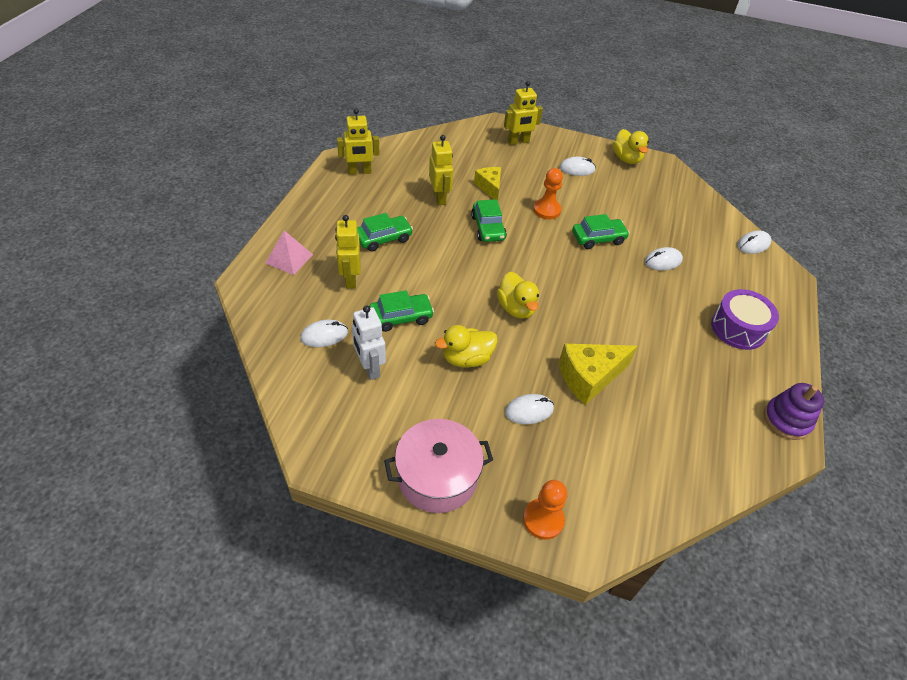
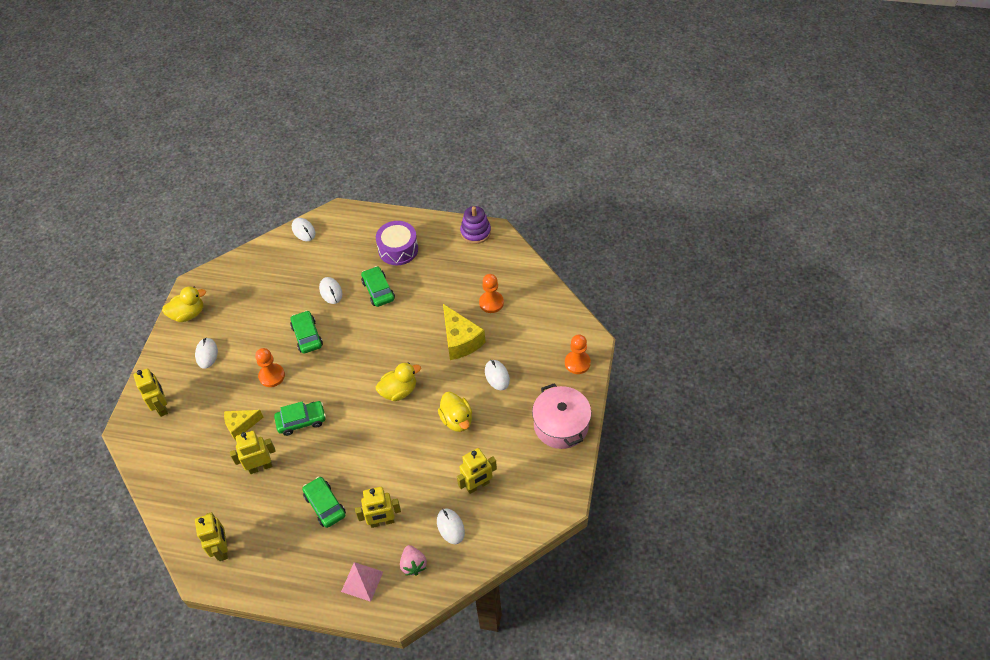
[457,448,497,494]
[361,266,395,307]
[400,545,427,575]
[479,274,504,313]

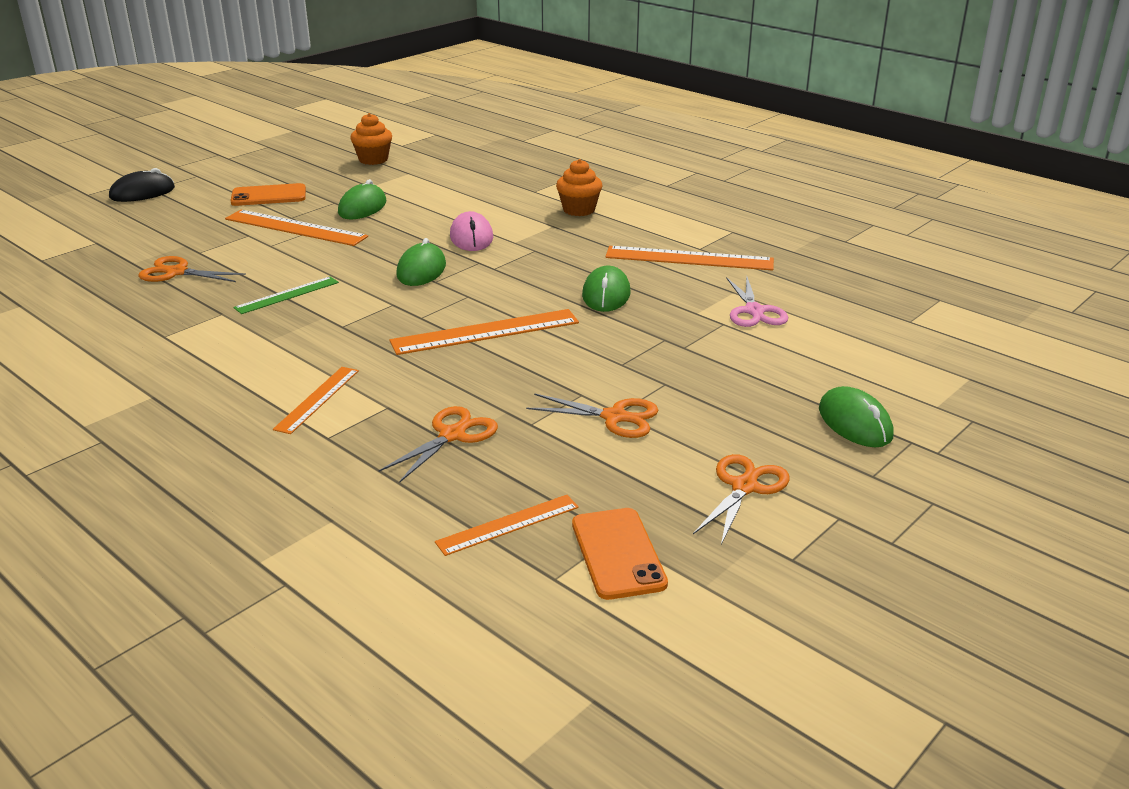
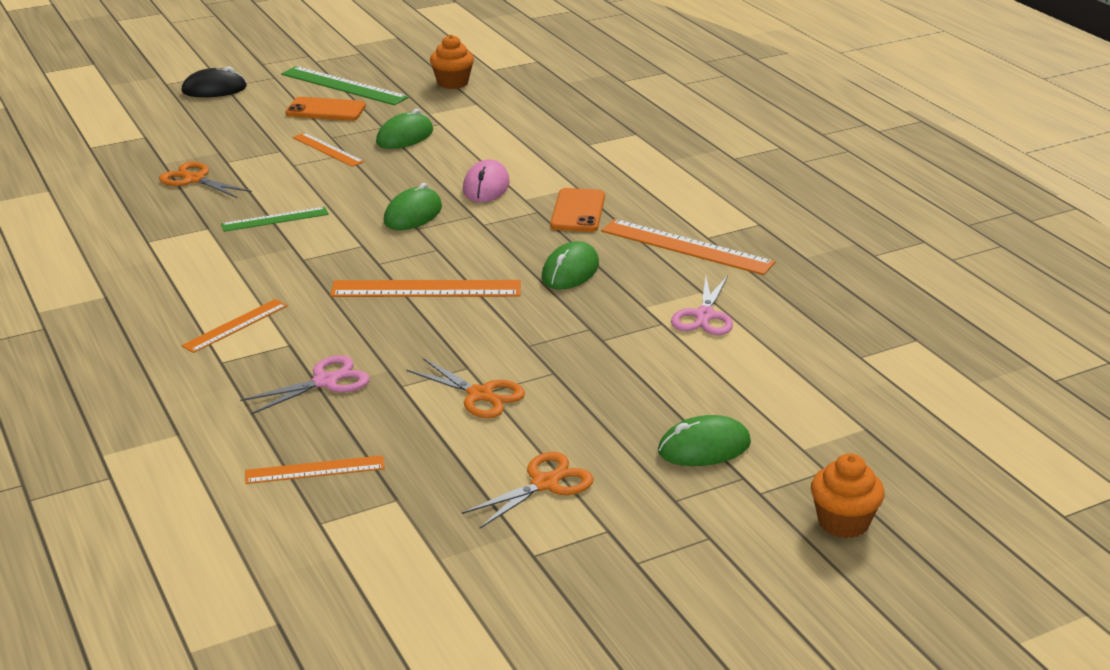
[292,133,364,167]
[240,355,370,415]
[811,453,885,538]
[550,188,605,232]
[658,415,751,466]
[281,66,409,105]

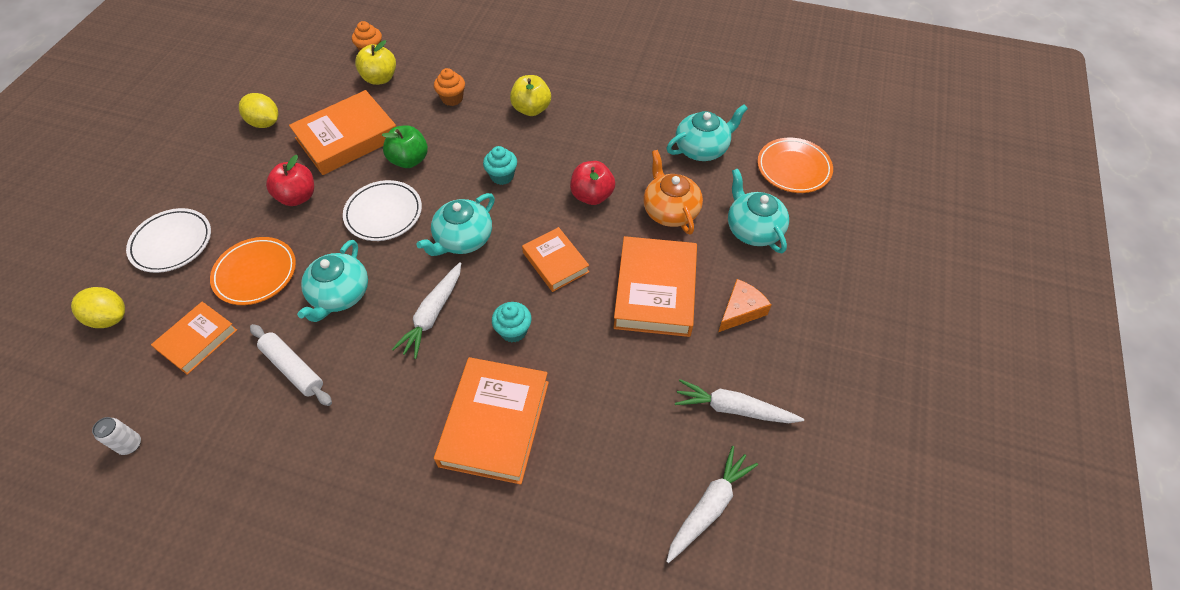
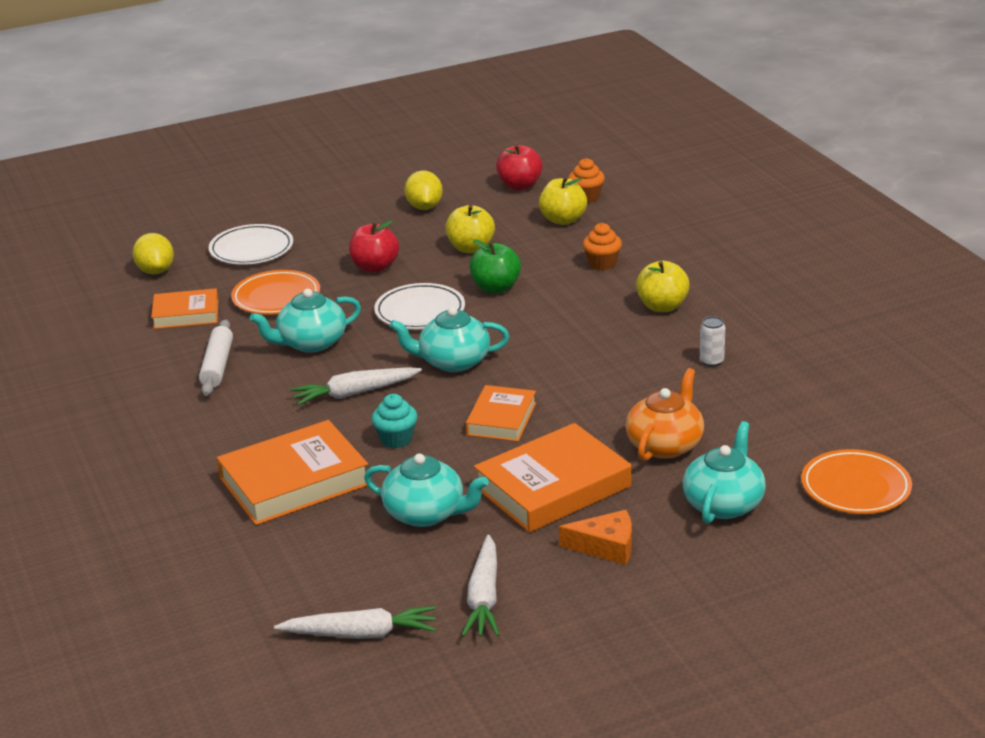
[700,316,725,367]
[445,205,495,253]
[483,146,517,185] (first image)
[496,144,543,190]
[364,453,489,527]
[462,534,499,637]

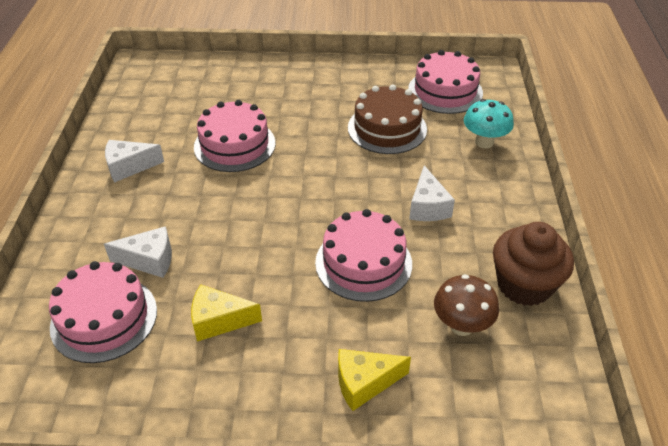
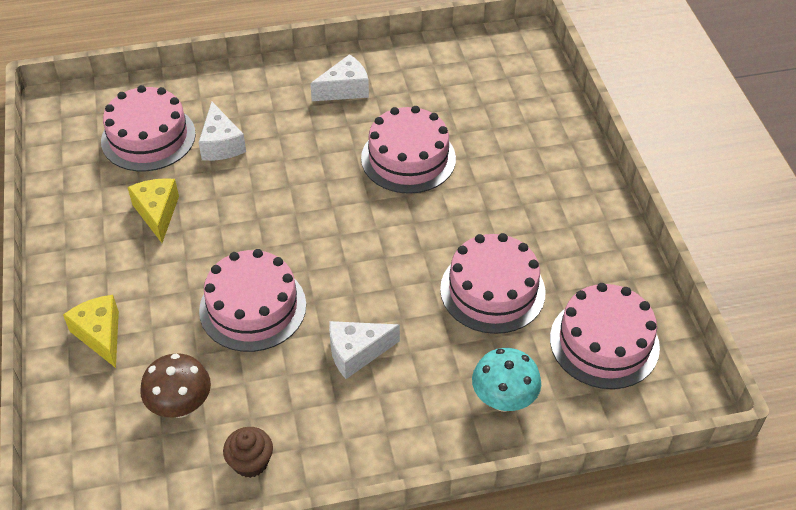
[310,54,369,101]
[440,233,546,334]
[223,427,273,478]

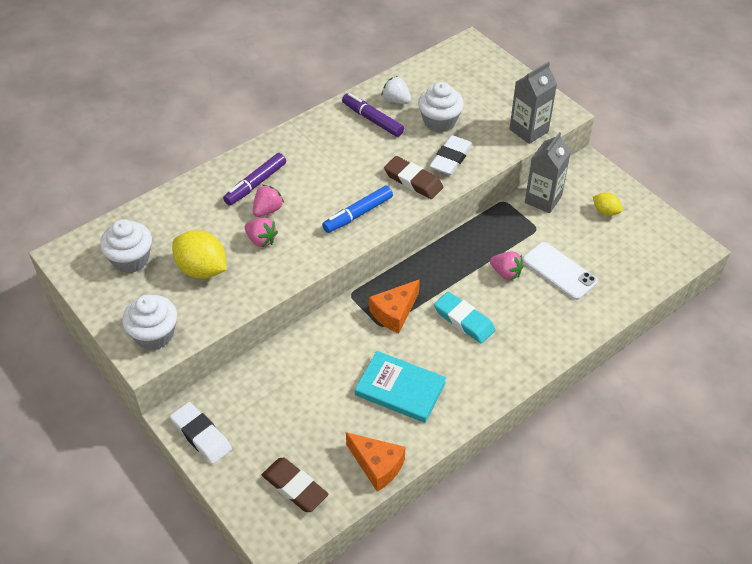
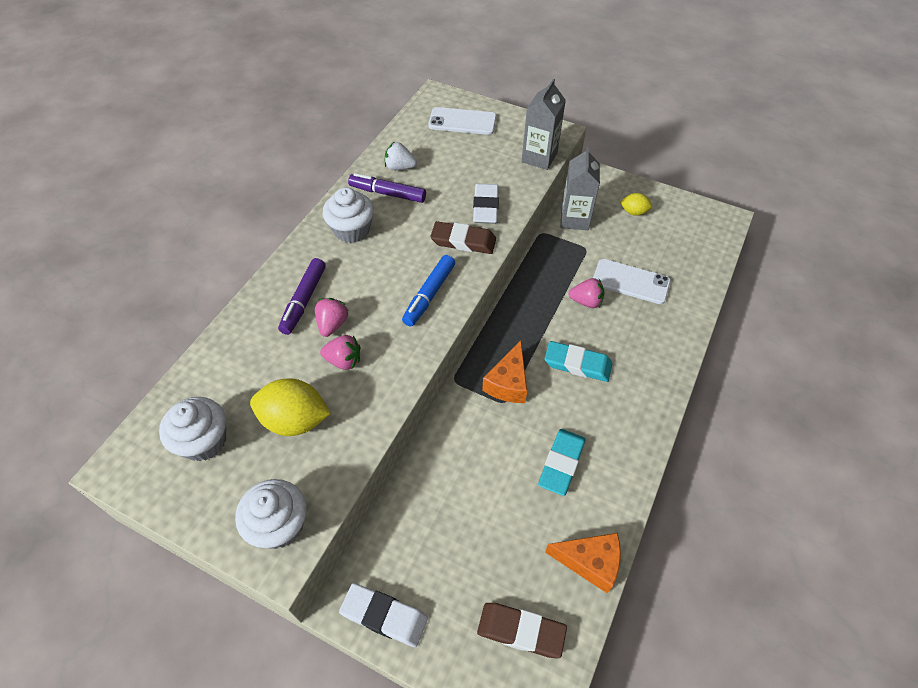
[538,429,586,496]
[323,187,374,243]
[428,107,496,135]

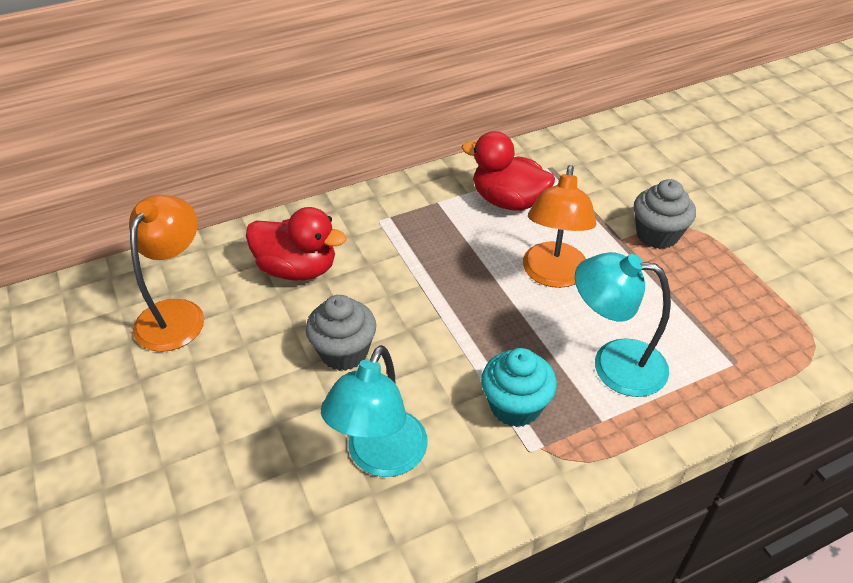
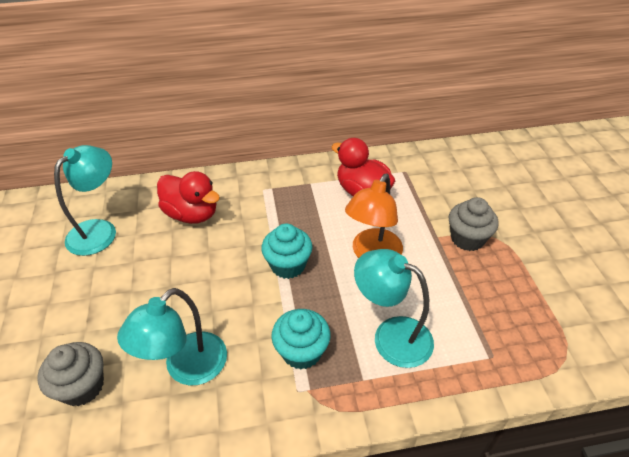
[54,145,116,256]
[38,342,104,406]
[261,224,312,279]

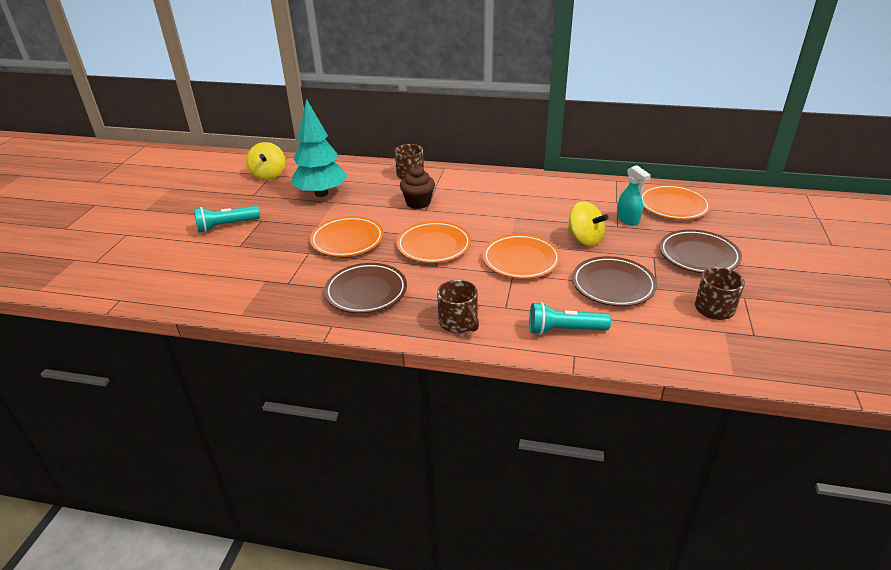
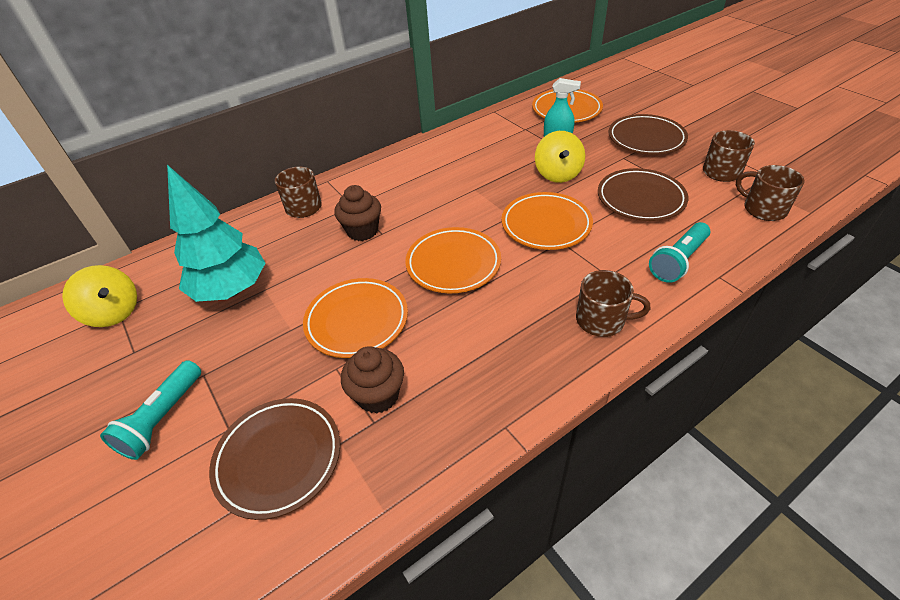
[209,398,340,520]
[535,131,585,183]
[341,346,404,414]
[736,165,805,221]

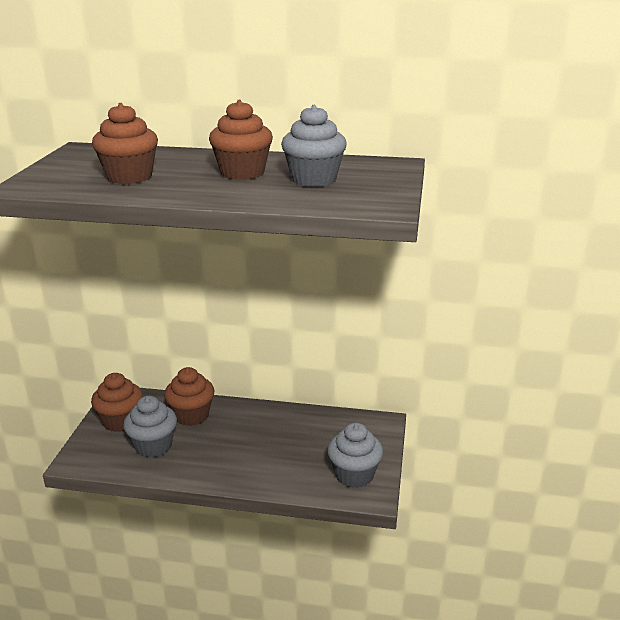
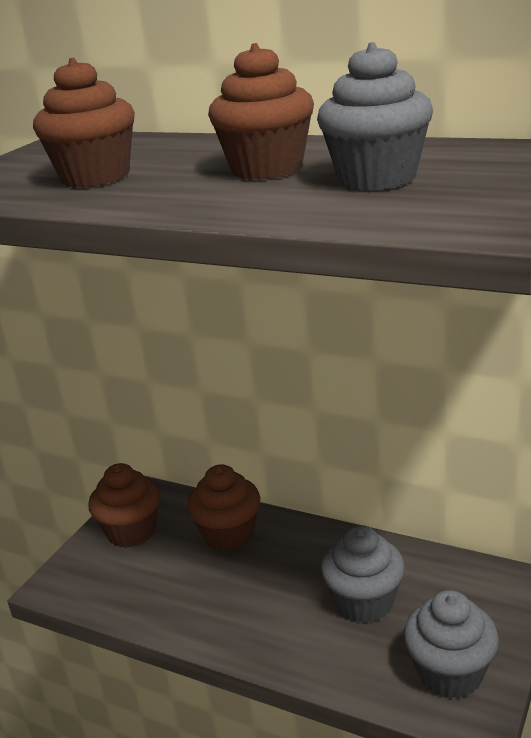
[321,525,405,623]

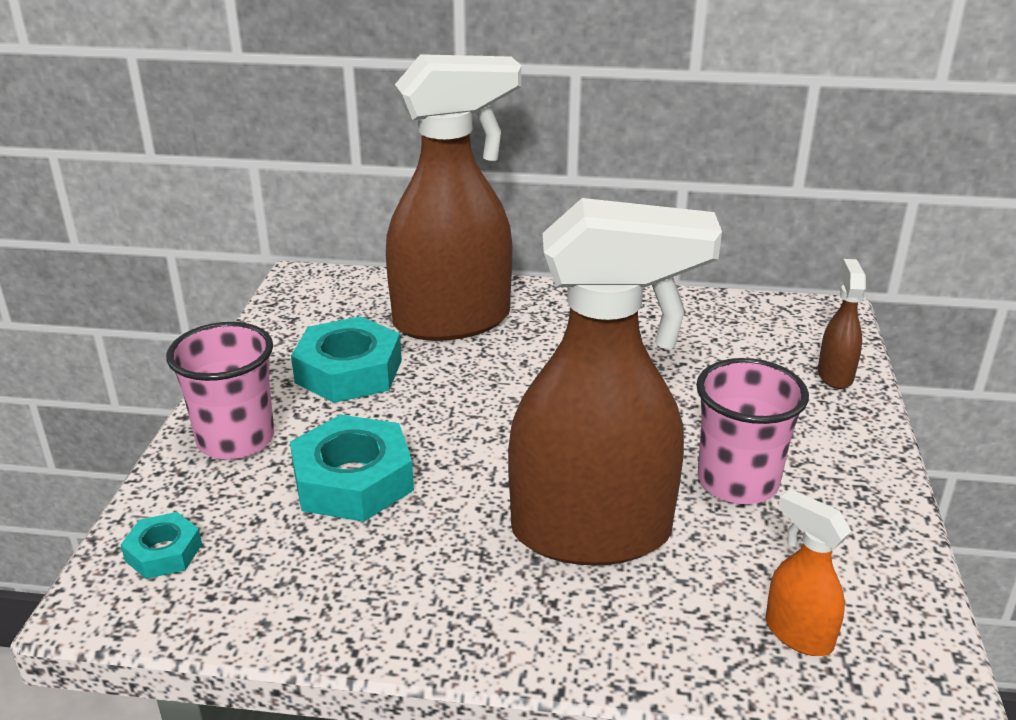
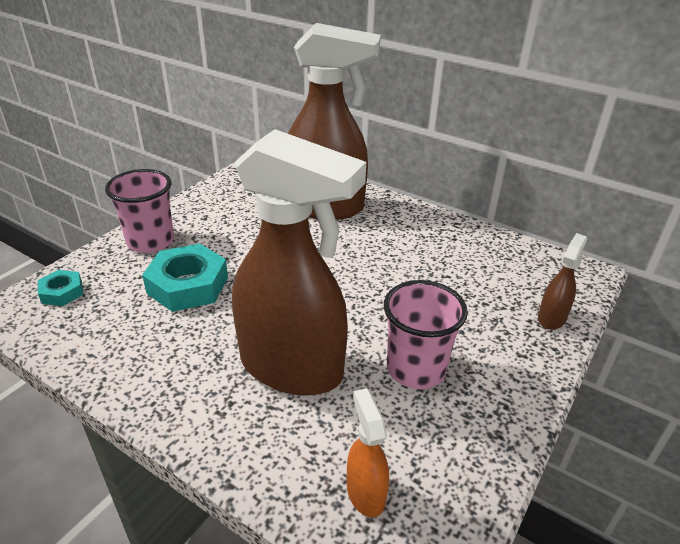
[291,316,402,403] (first image)

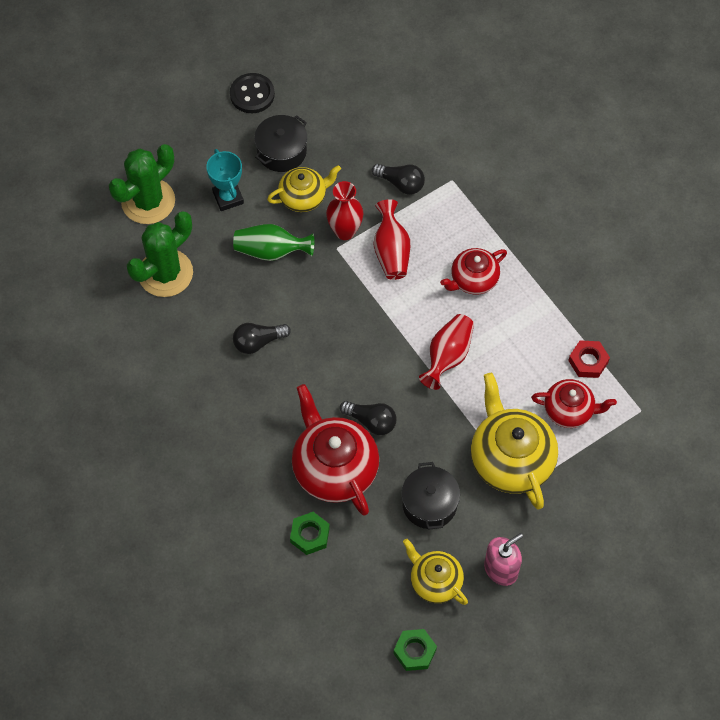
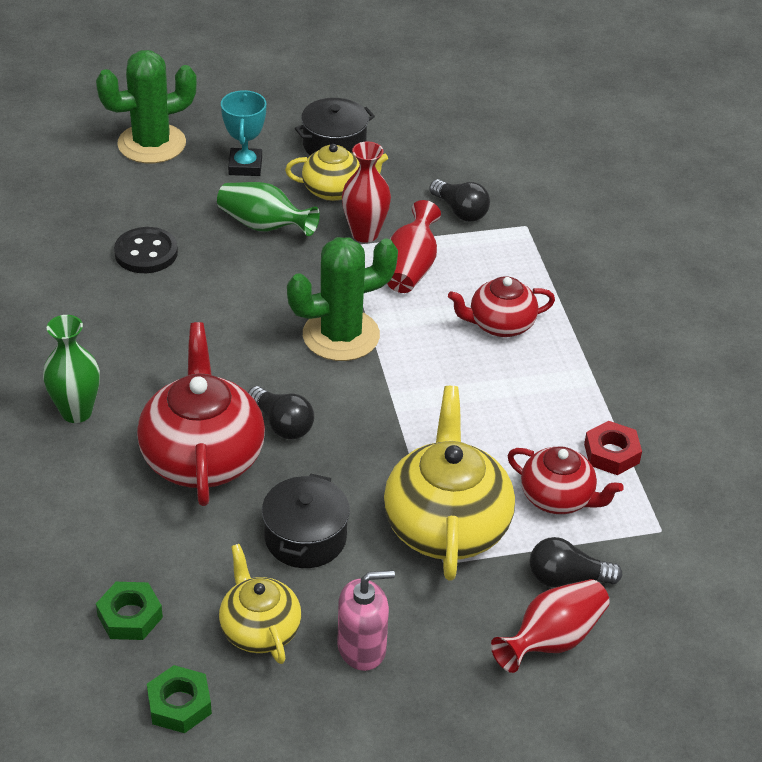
[287,237,398,361]
[114,227,178,273]
[530,537,622,587]
[96,582,163,640]
[491,579,610,673]
[43,315,100,423]

